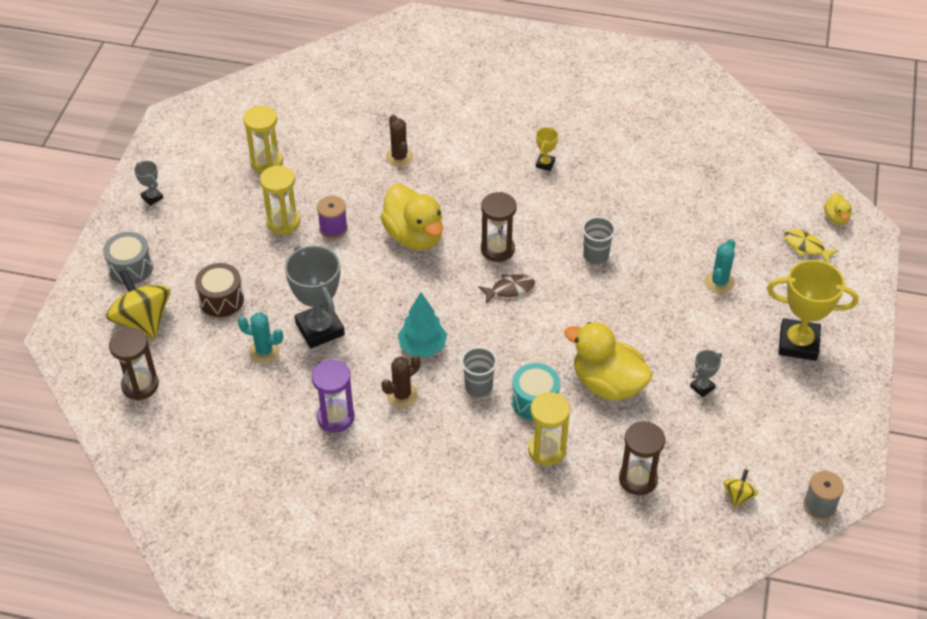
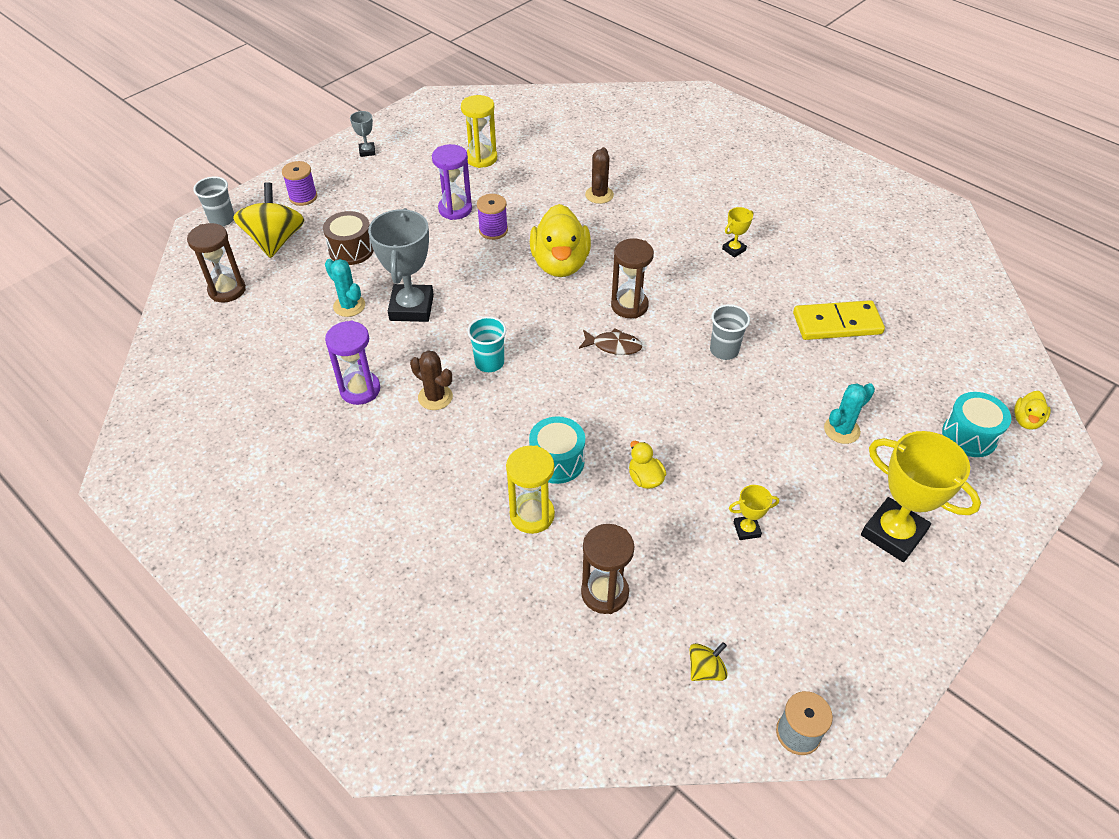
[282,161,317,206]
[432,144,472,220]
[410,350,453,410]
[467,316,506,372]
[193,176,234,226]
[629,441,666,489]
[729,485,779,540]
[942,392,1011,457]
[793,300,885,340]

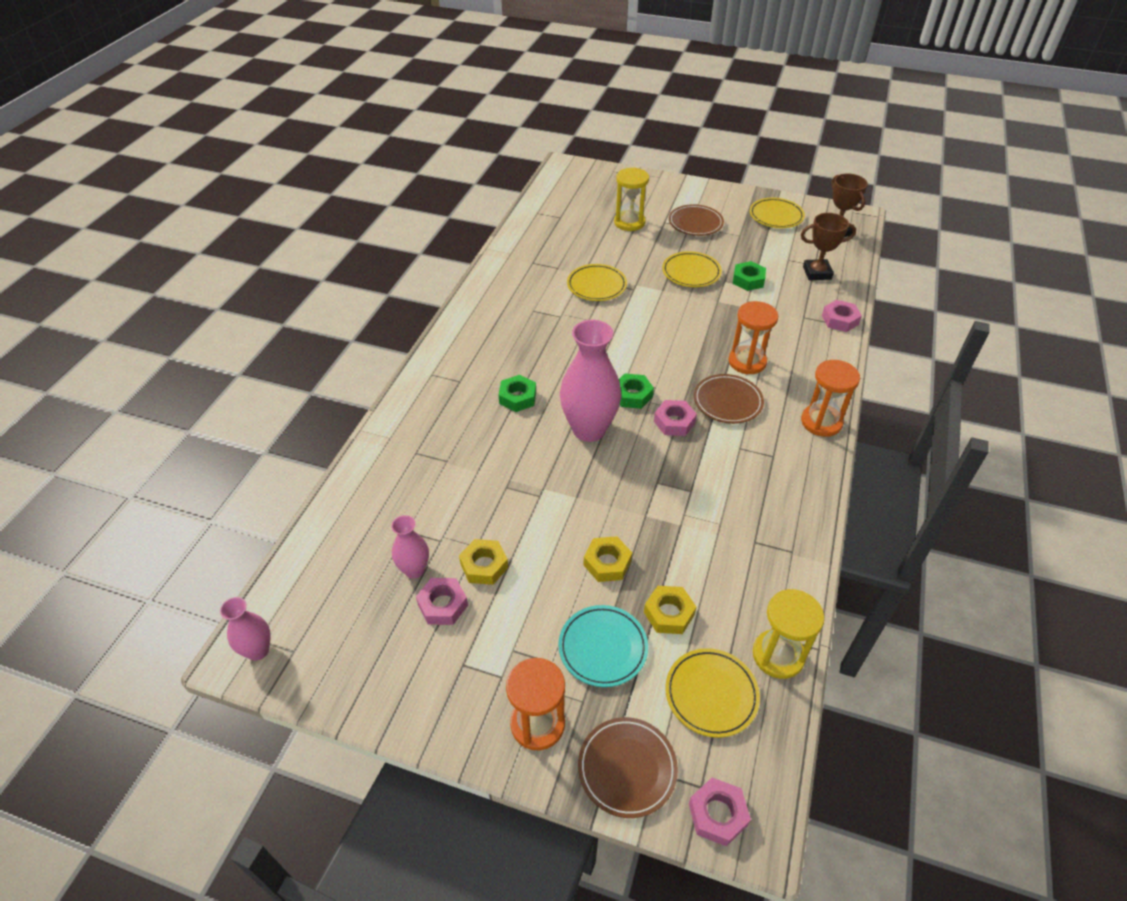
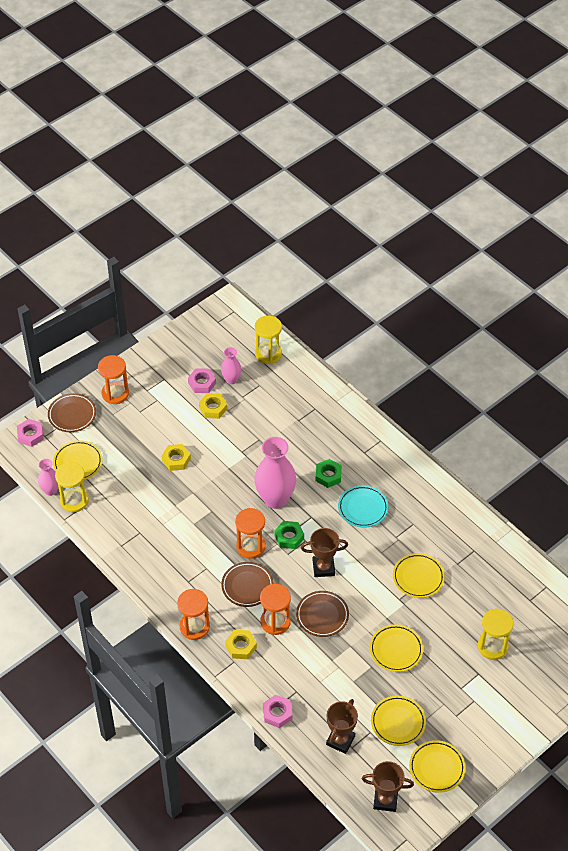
[38,459,58,496]
[338,485,389,528]
[225,630,257,659]
[235,508,266,559]
[296,591,349,637]
[733,261,766,291] (first image)
[255,316,282,364]
[301,528,348,577]
[371,696,426,746]

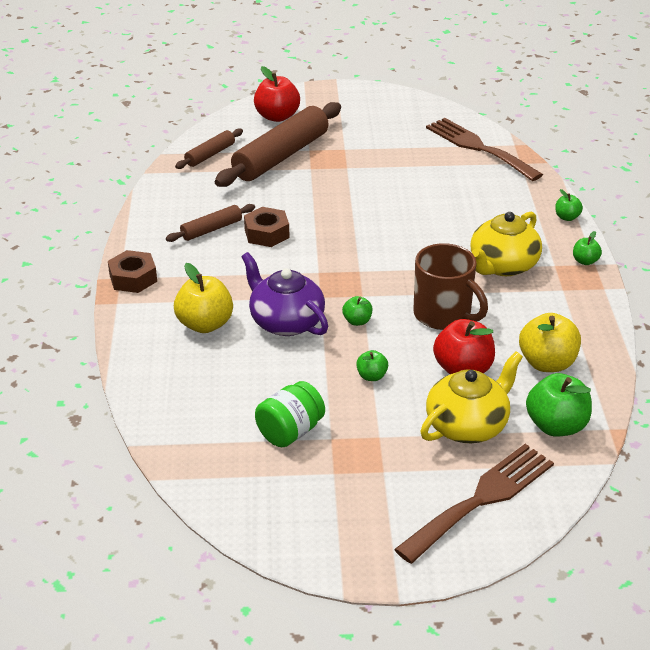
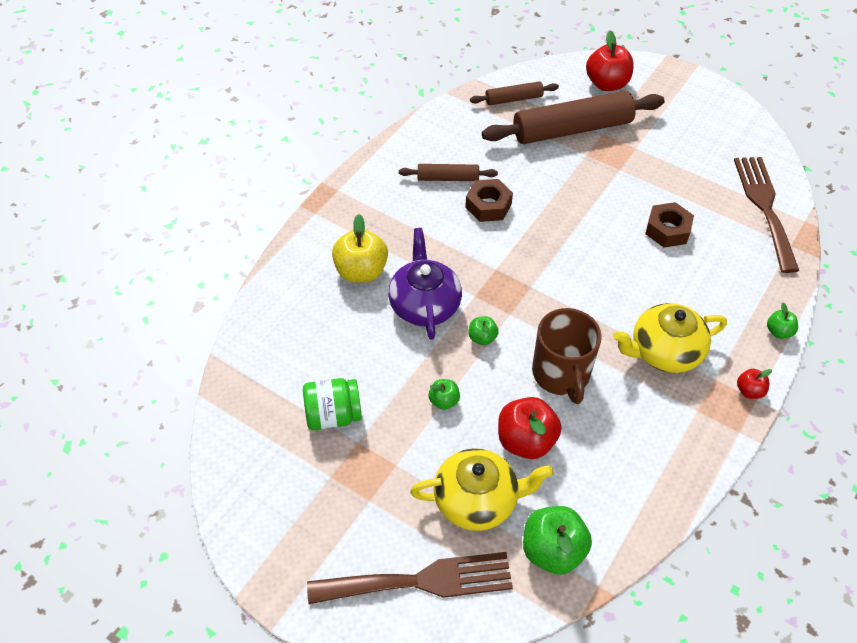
[645,202,694,248]
[519,313,581,372] (first image)
[737,369,772,399]

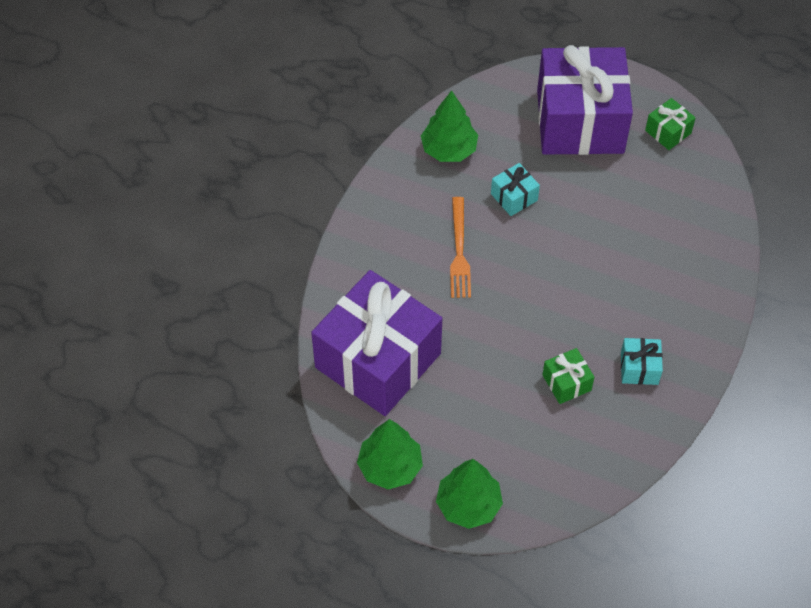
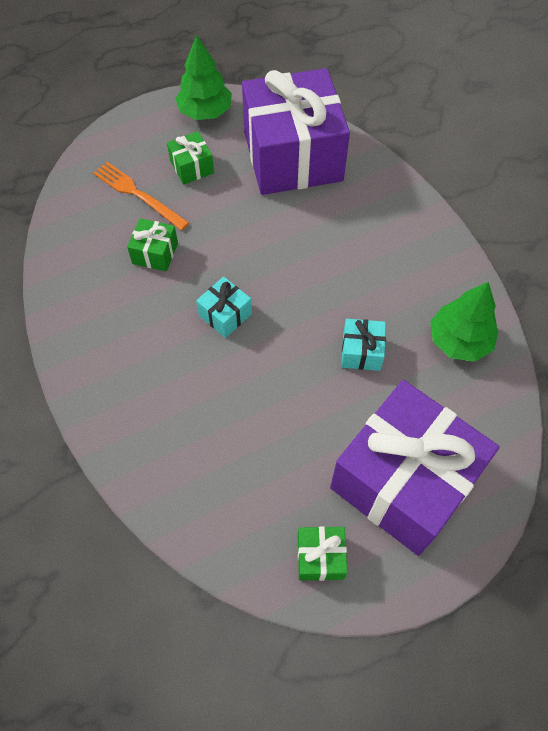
[436,459,503,529] (first image)
[93,162,189,230]
[196,277,252,338]
[167,131,214,185]

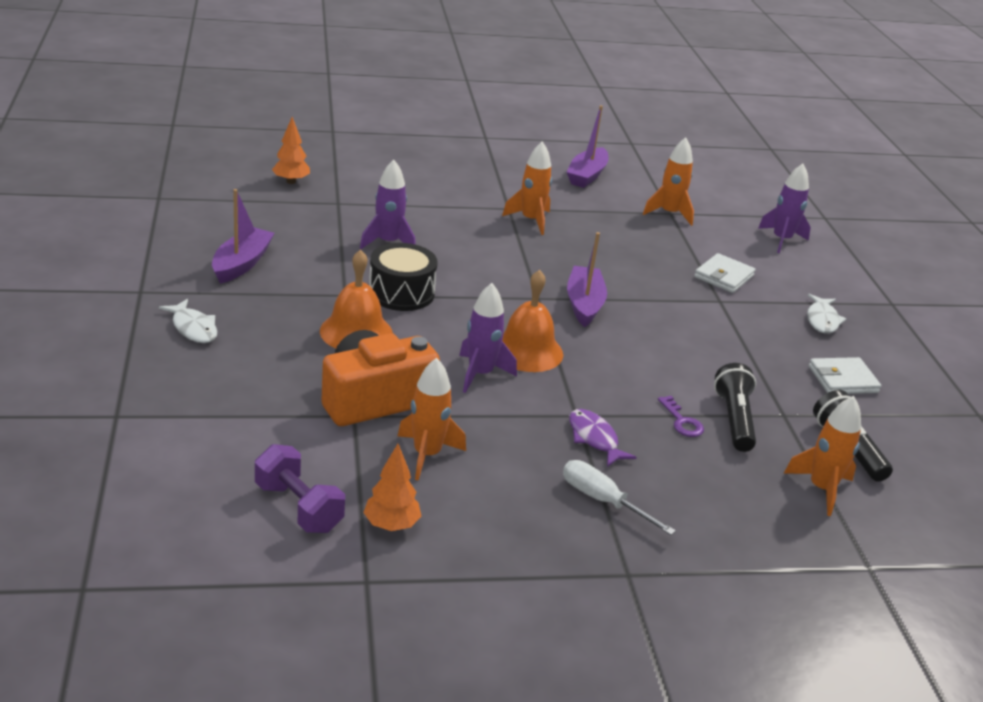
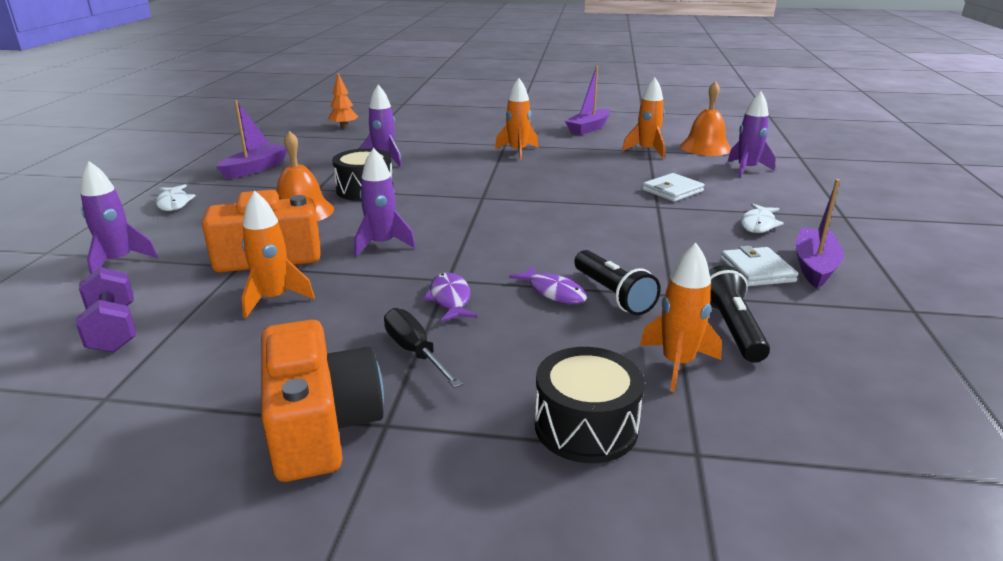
[363,444,421,531] (first image)
[680,81,732,156]
[384,308,463,388]
[795,179,844,288]
[509,266,587,304]
[574,250,661,315]
[721,246,799,286]
[81,161,158,274]
[261,320,384,482]
[535,347,644,463]

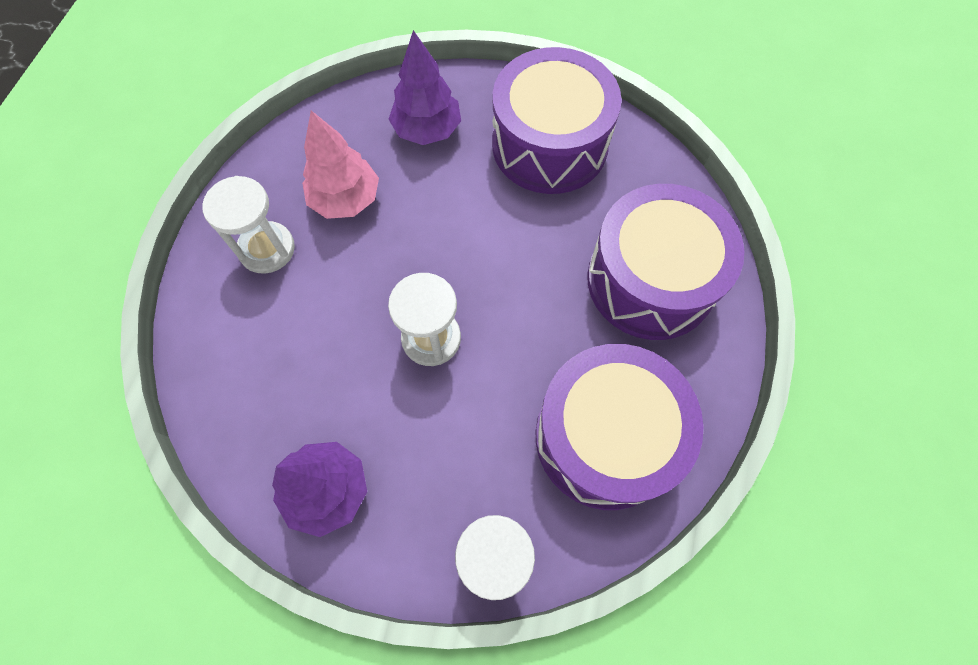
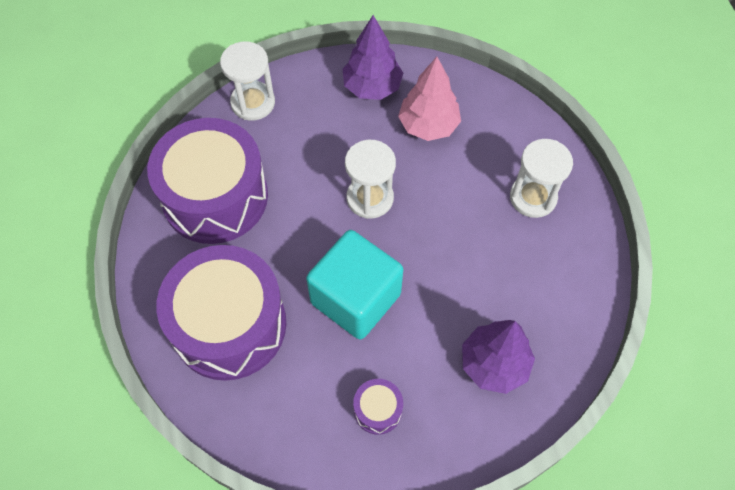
[398,57,461,141]
[353,379,403,435]
[306,230,403,340]

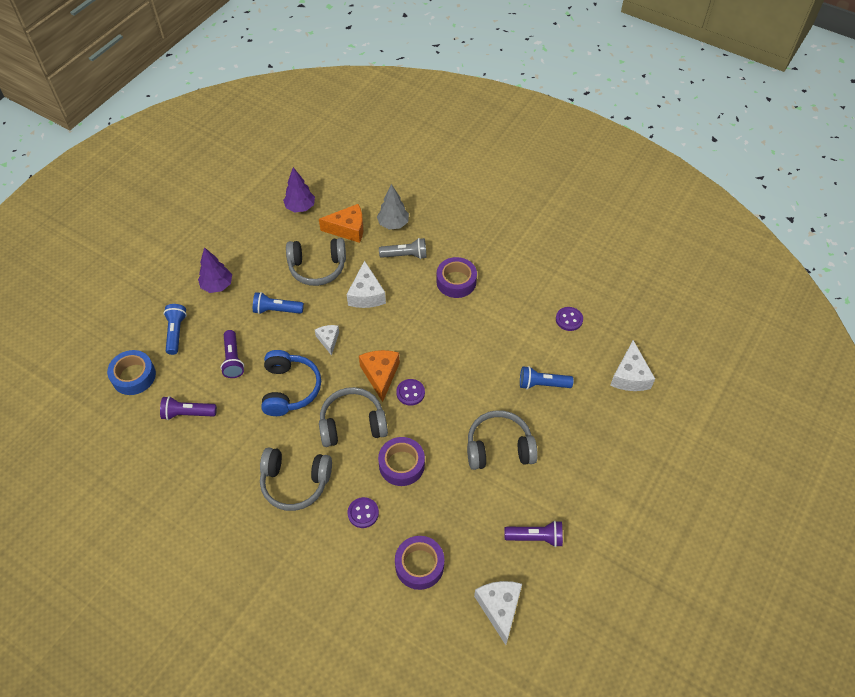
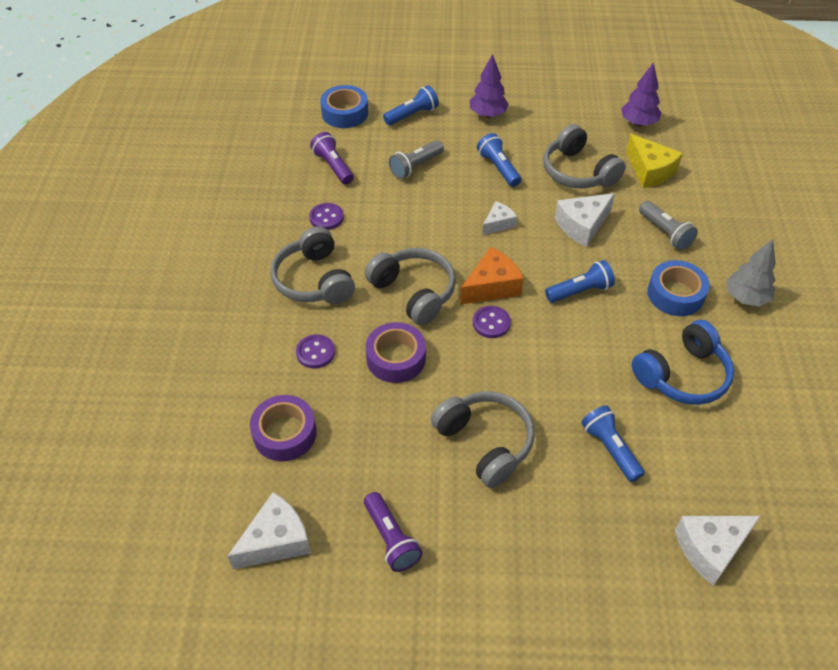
[389,140,444,179]
[632,320,734,405]
[626,134,683,188]
[726,239,776,306]
[648,260,710,316]
[309,203,344,230]
[545,260,615,303]

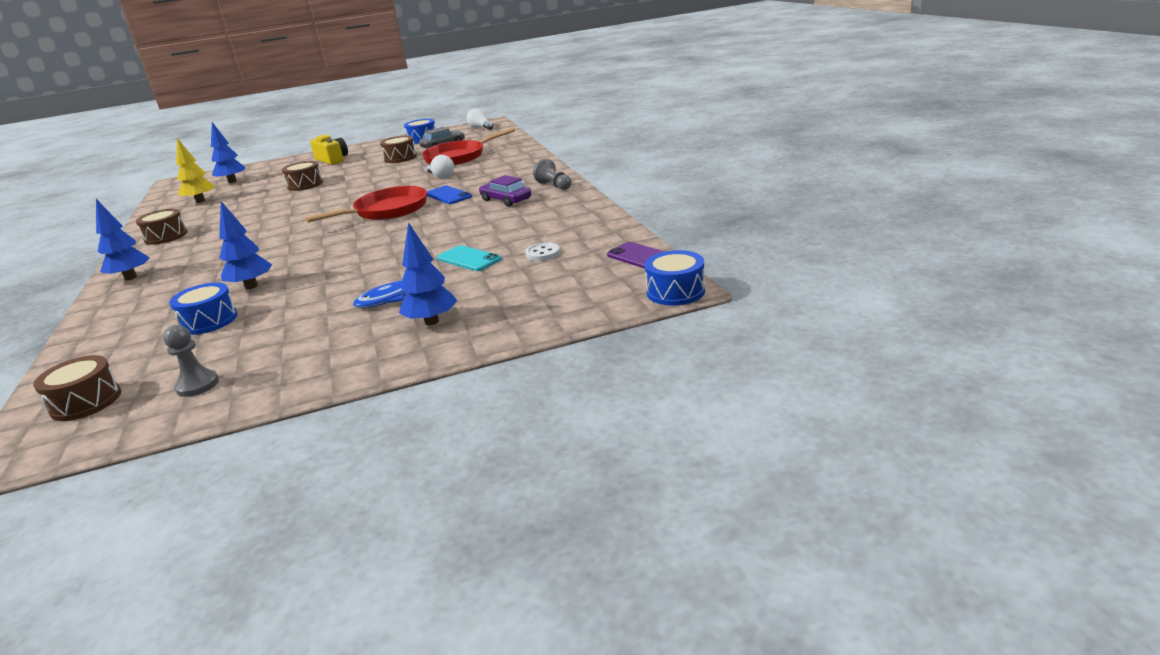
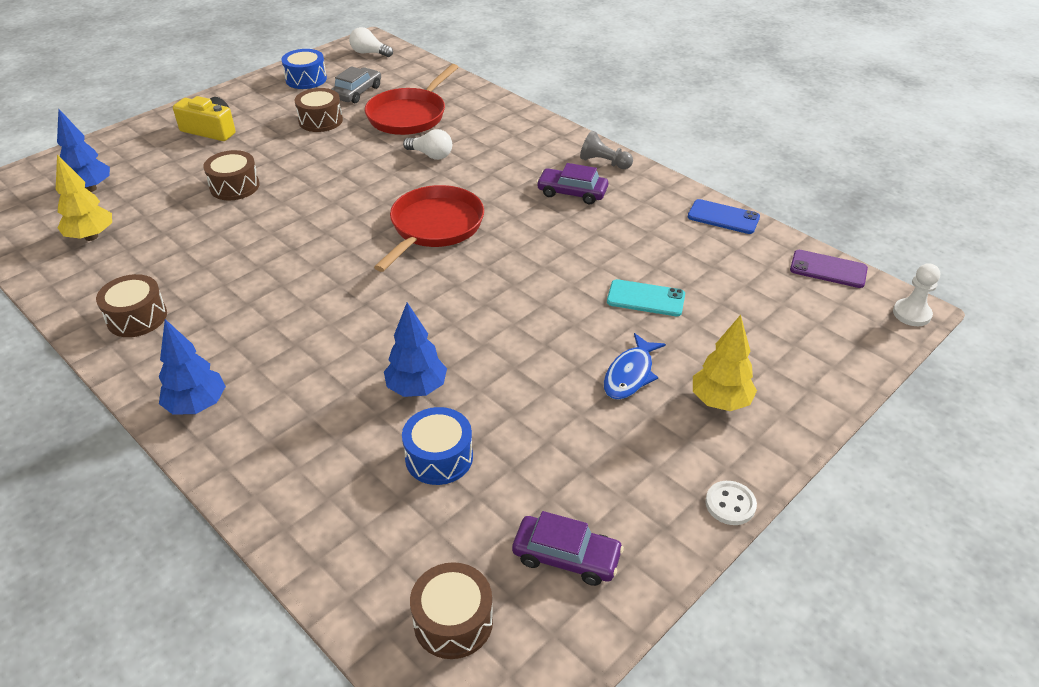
[512,511,624,586]
[693,315,757,411]
[688,199,760,234]
[705,481,757,525]
[893,263,940,326]

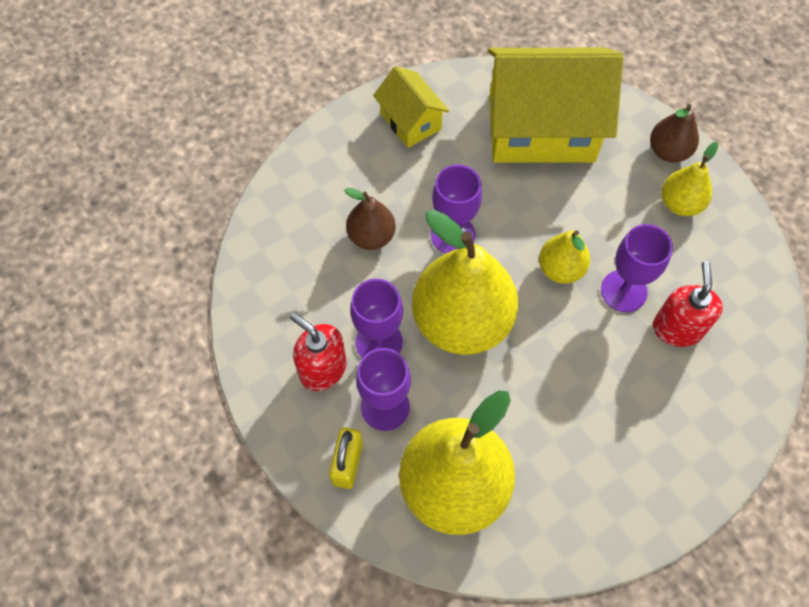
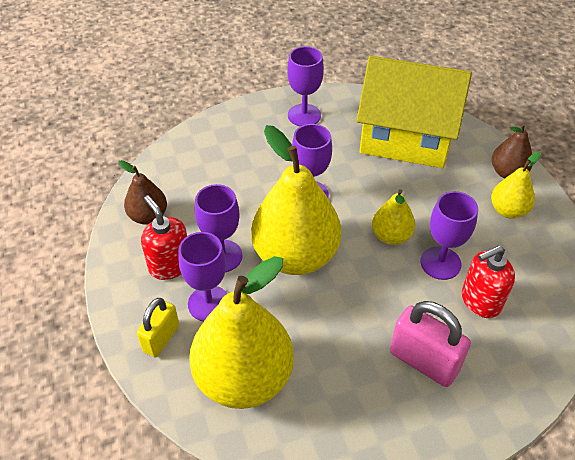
[119,160,167,224]
[287,46,324,126]
[462,246,515,318]
[390,301,471,387]

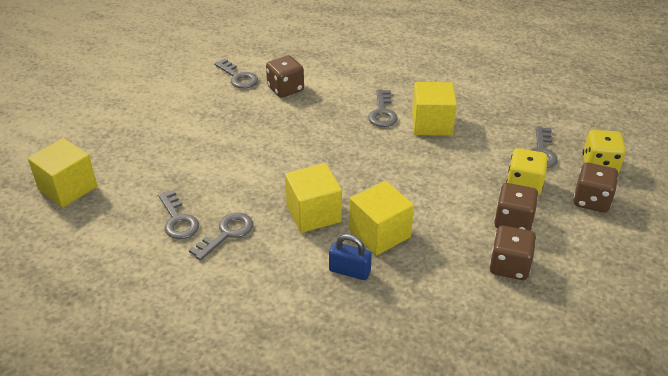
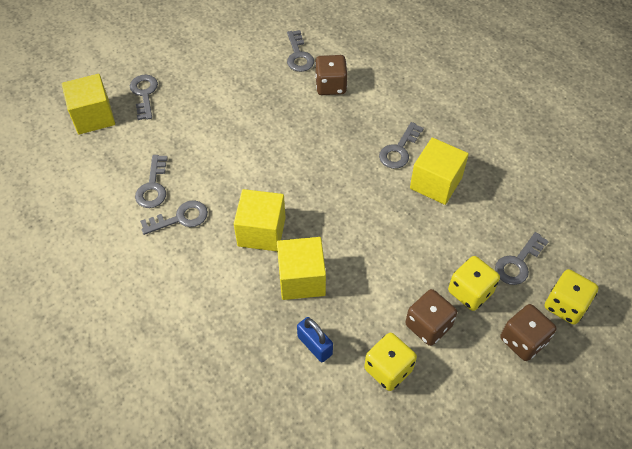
[297,317,333,362]
[364,333,417,391]
[130,75,158,120]

